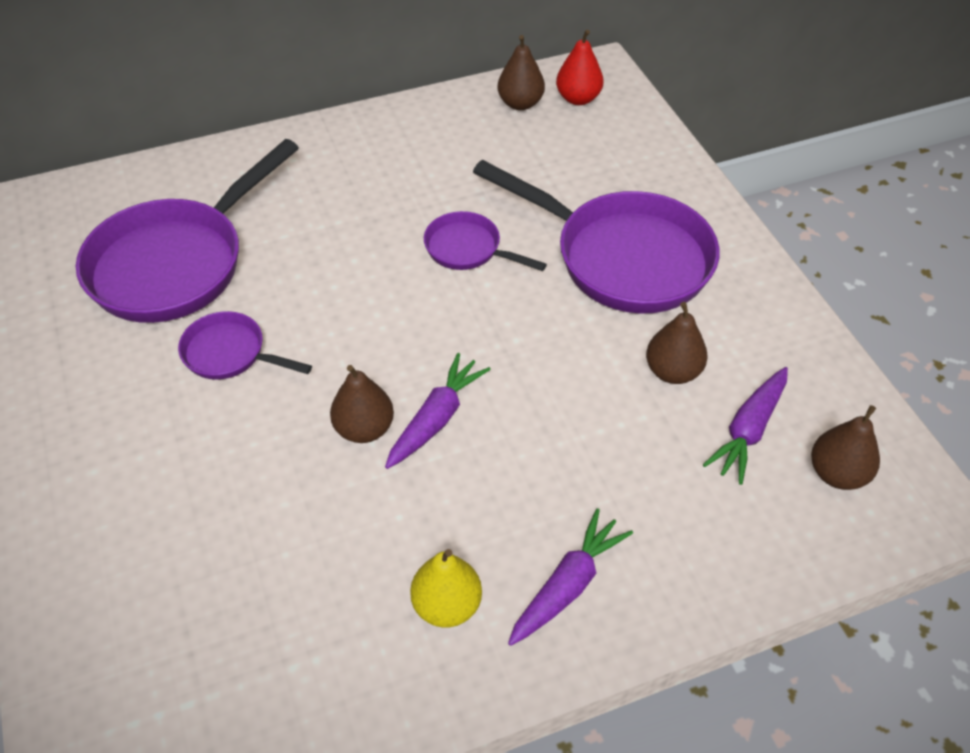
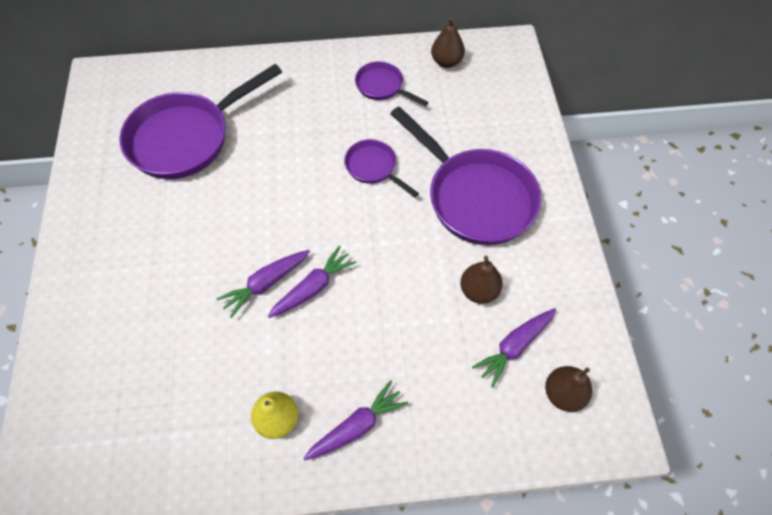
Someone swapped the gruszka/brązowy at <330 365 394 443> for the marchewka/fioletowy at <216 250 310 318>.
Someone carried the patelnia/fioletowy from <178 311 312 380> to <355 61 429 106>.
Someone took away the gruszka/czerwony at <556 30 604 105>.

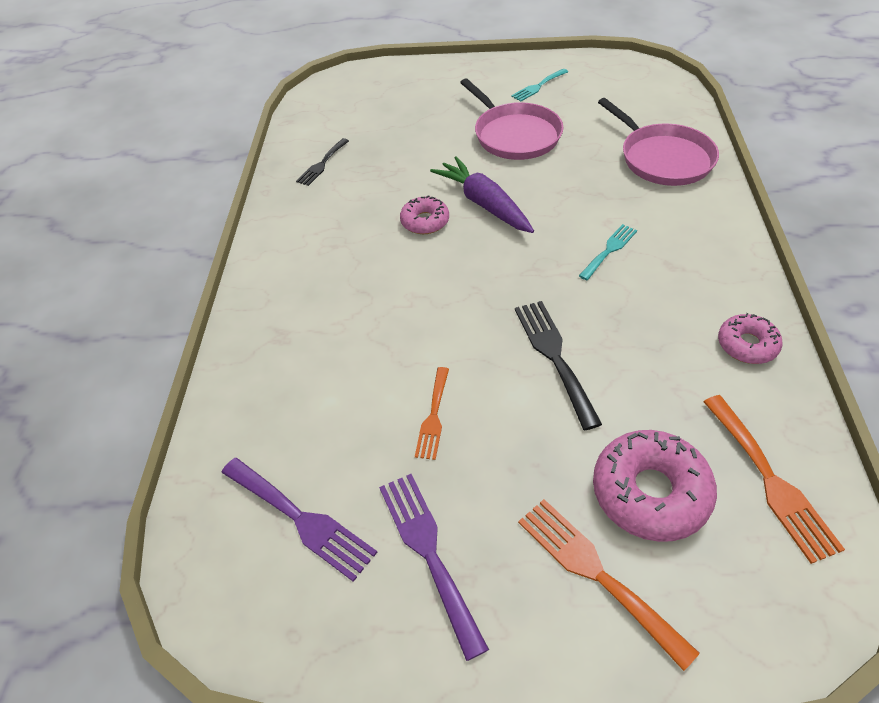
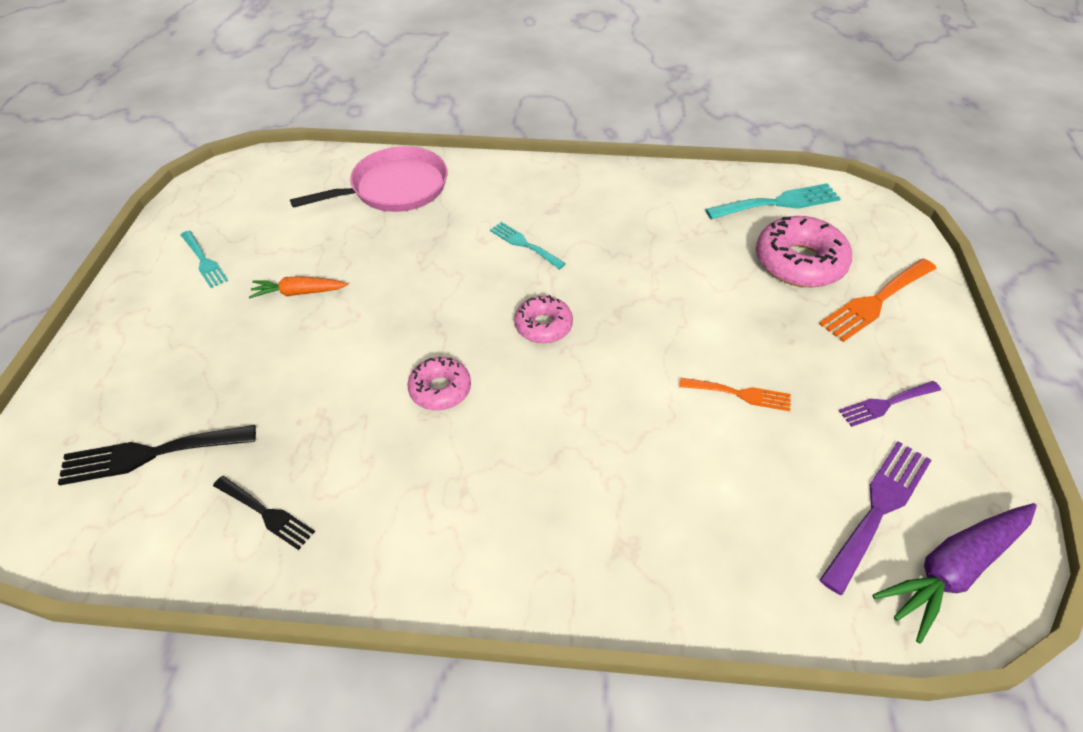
Someone carried the widelec/czarny from <515 301 602 430> to <58 425 256 486>.
Someone swapped the patelnia/różowy at <460 79 563 160> for the marchewka/pomarańczowy at <249 276 348 298>.
Someone carried the donut/różowy from <718 313 783 364> to <514 295 573 343>.
Someone repainted the widelec/pomarańczowy at <703 395 845 564>, which became the widelec/turkusowy at <705 183 841 219>.
Someone scaled the widelec/fioletowy at <379 474 489 661> by 0.63.
Someone carried the marchewka/fioletowy from <430 156 534 233> to <872 503 1037 644>.

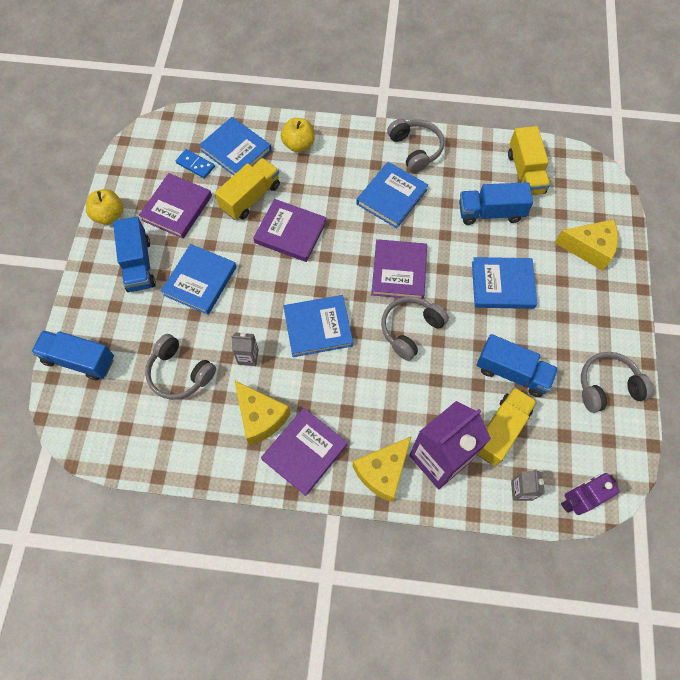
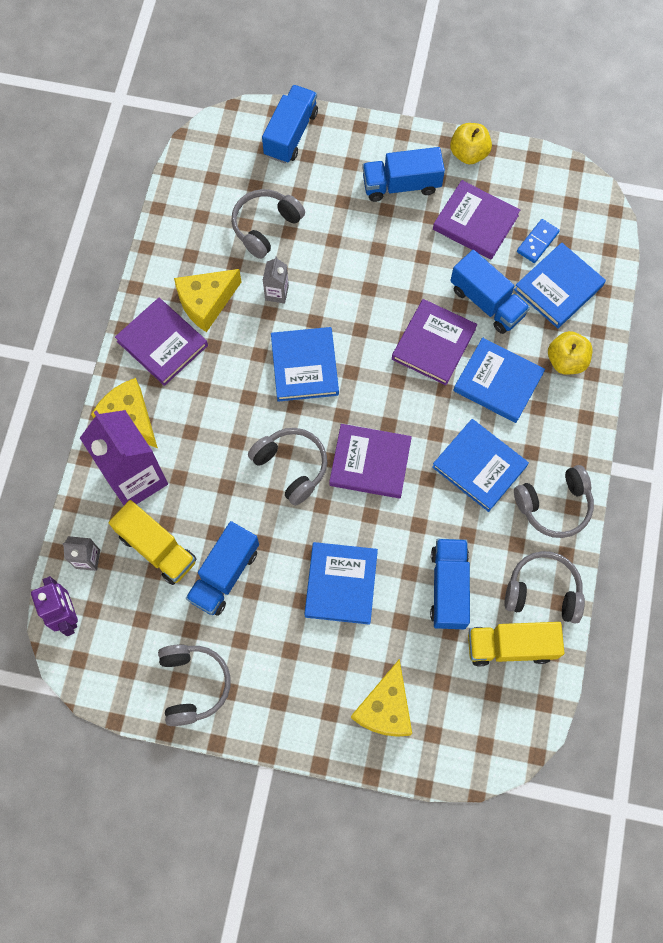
Someone repainted the ciężarówka/żółty at <215 158 280 220>, which became the ciężarówka/niebieski at <450 250 530 334>.
Someone carried the książka/niebieski from <161 244 236 315> to <453 338 545 423>.
Someone put down the słuchawki/szary at <505 551 585 624>.

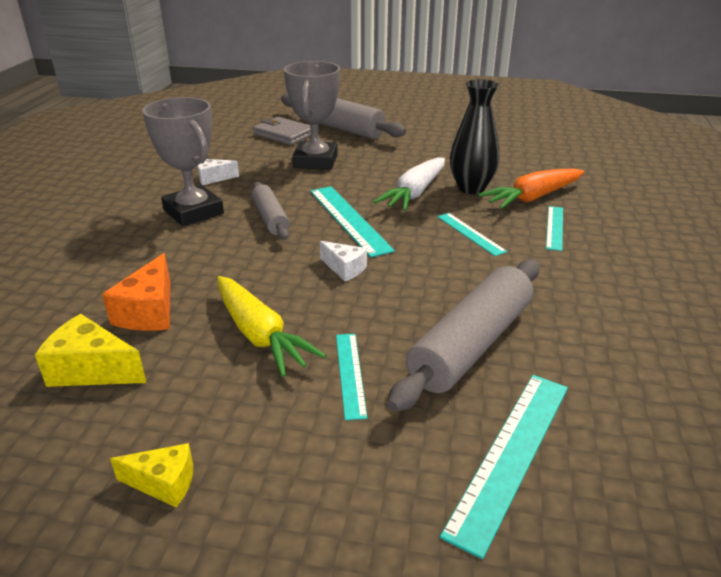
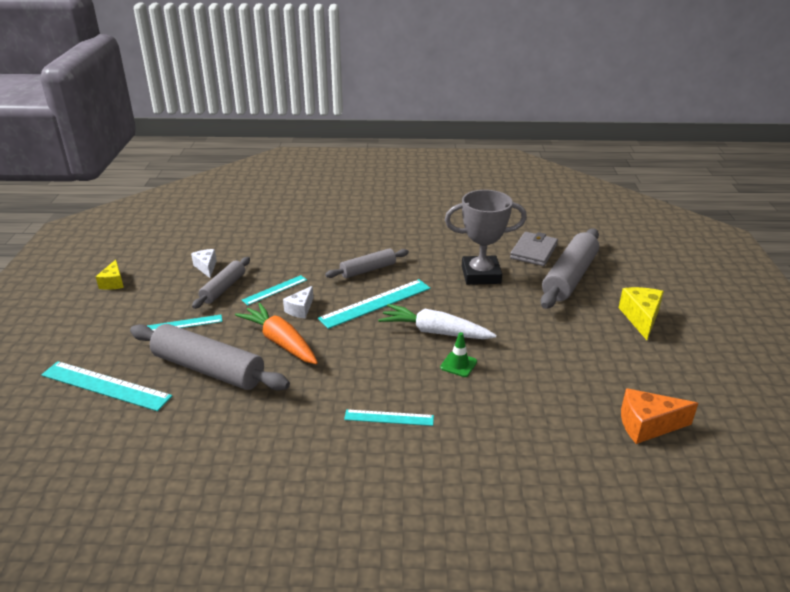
Someone carried the ser/biały from <198 159 239 185> to <191 249 217 278>.
Someone swapped the marchewka/żółty at <217 276 326 377> for the wałek do ciasta/szary at <192 257 250 309>.
Someone carried the marchewka/pomarańczowy from <478 168 584 209> to <235 303 318 364>.
Someone carried the linijka/turkusowy from <437 213 507 256> to <242 275 307 305>.
Someone swapped the wazon/czarny at <450 79 499 194> for the pachołek/zielony at <440 332 477 377>.
Someone carried the ser/żółty from <35 314 147 387> to <619 287 664 340>.
Someone carried the ser/pomarańczowy from <102 253 170 331> to <621 388 698 444>.
Someone took away the puchar/szary at <142 97 224 226>.

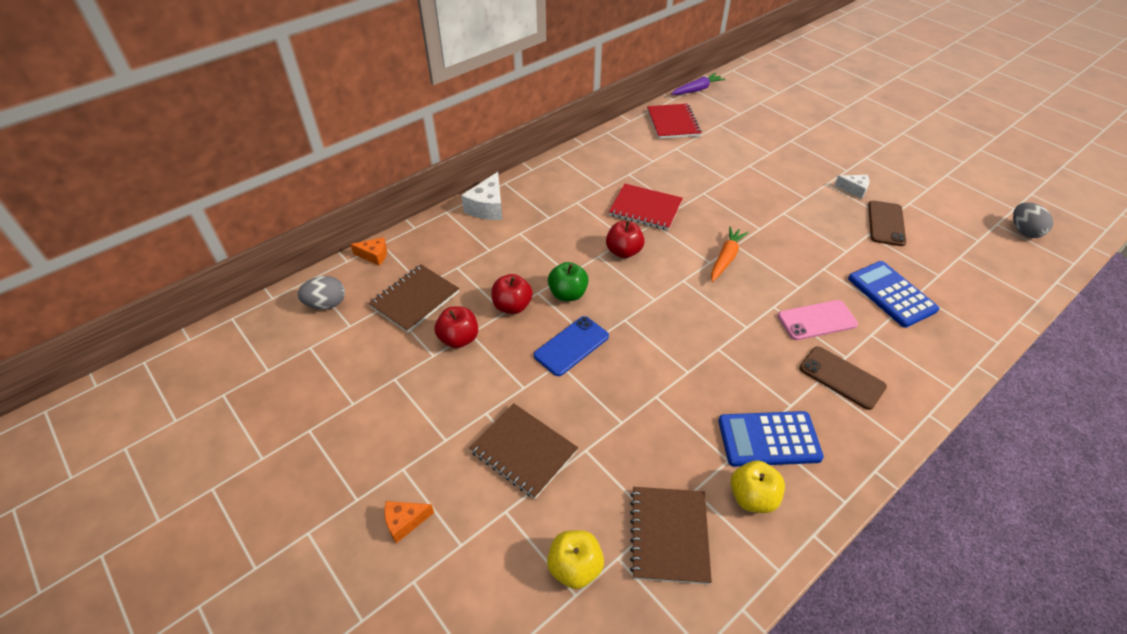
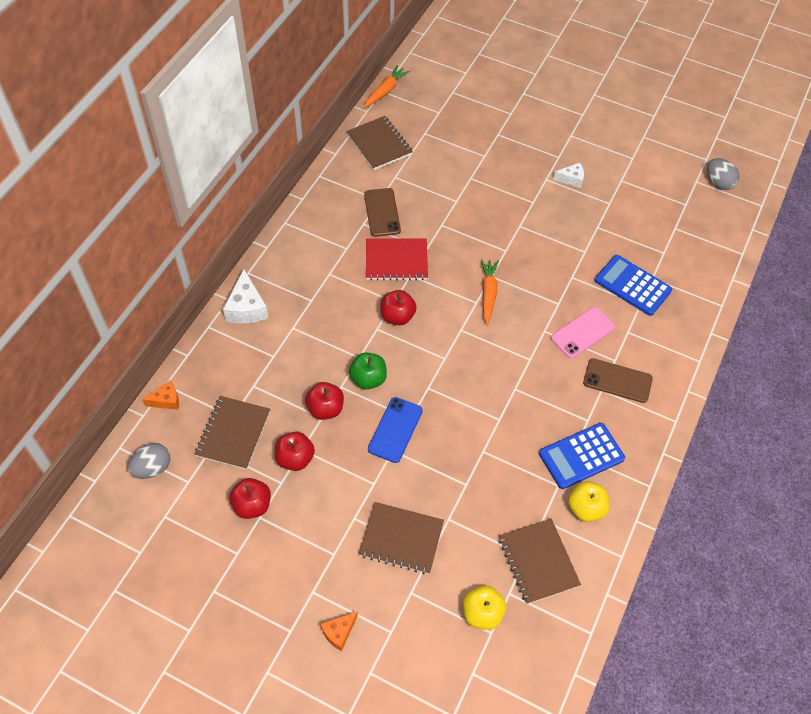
Someone put down the jabłko/czerwony at <229 478 271 519>.
Someone repainted the zeszyt/czerwony at <647 104 701 139>, which became the zeszyt/brązowy at <346 116 413 170>.
Someone repainted the marchewka/fioletowy at <671 73 726 95>, which became the marchewka/pomarańczowy at <364 65 410 108>.
Someone carried the telefon/brązowy from <868 201 906 246> to <364 188 401 237>.

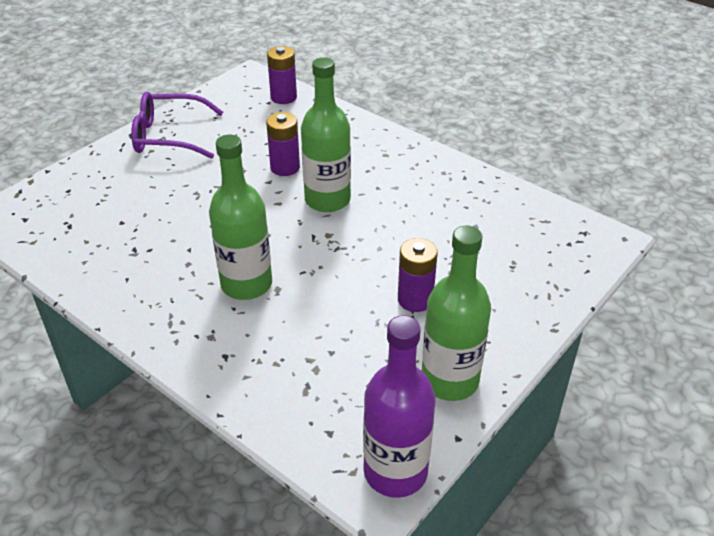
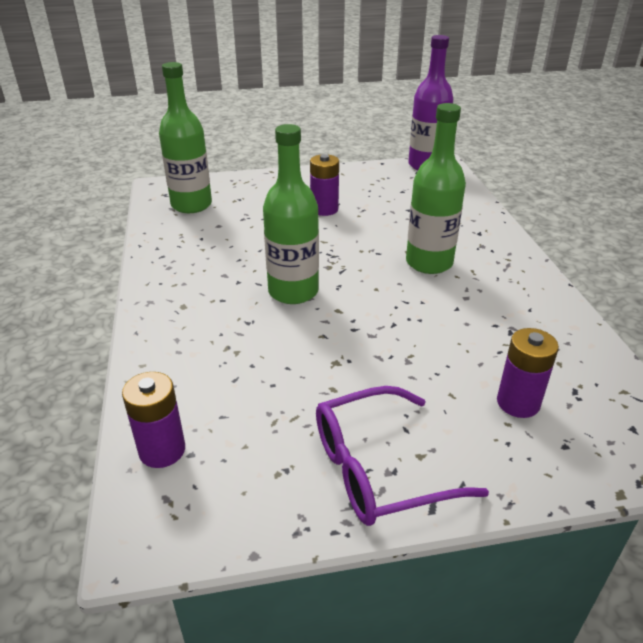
Someone carried the butelka/zielony from <422 226 491 401> to <159 62 212 213>.
Someone rotated the okulary/fioletowy at <131 92 223 159> by 120 degrees clockwise.
Someone carried the bateria/fioletowy from <266 112 300 176> to <497 328 559 418>.

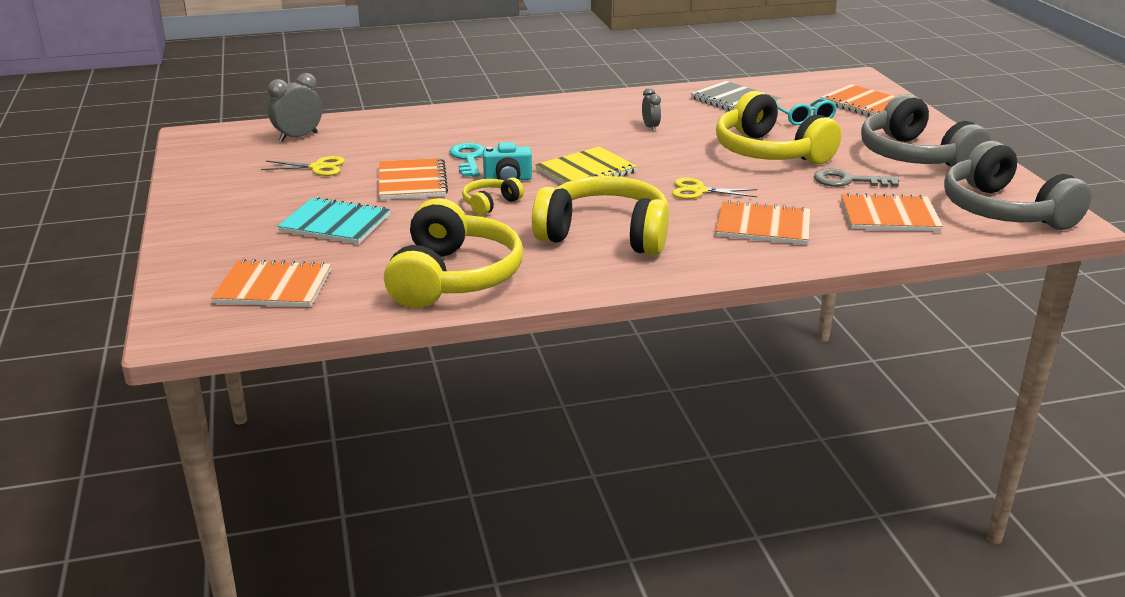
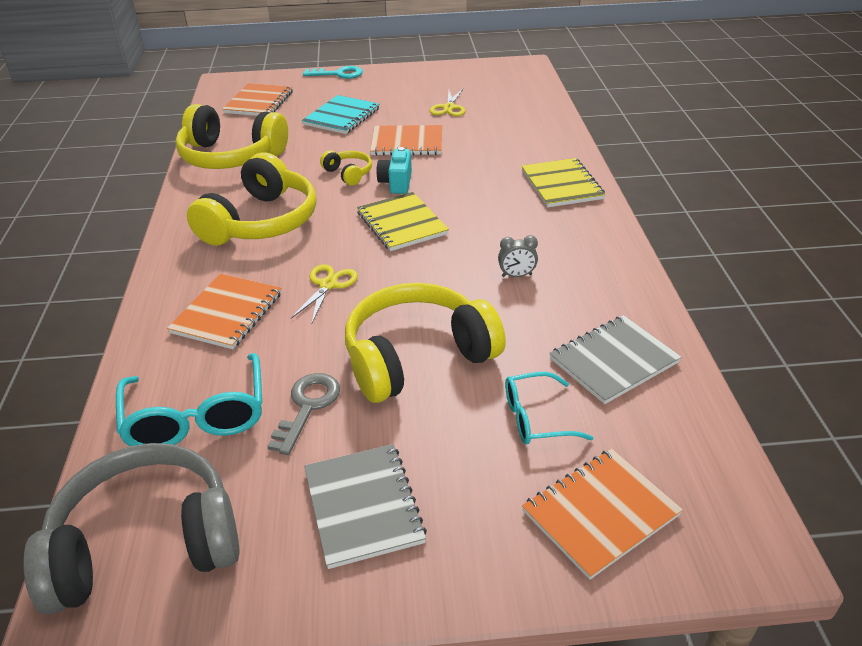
Someone swapped the zeszyt/pomarańczowy at <841 193 943 232> for the okulary/turkusowy at <116 353 262 446>.
Someone carried the klucz/turkusowy from <449 143 484 177> to <303 66 363 79>.
Someone swapped the słuchawki/szary at <861 94 991 167> for the zeszyt/szary at <304 444 427 569>.
Someone put down the zeszyt/żółty at <522 158 606 207>.
Someone took away the budzik/szary at <268 73 322 142>.

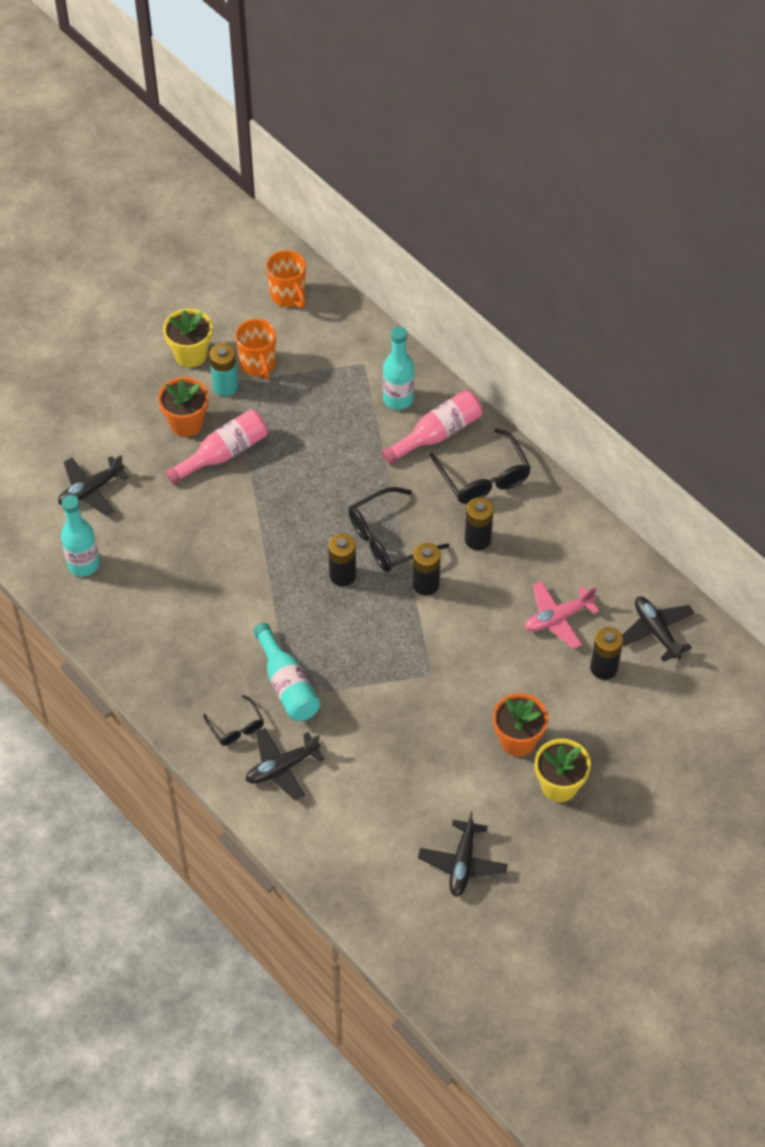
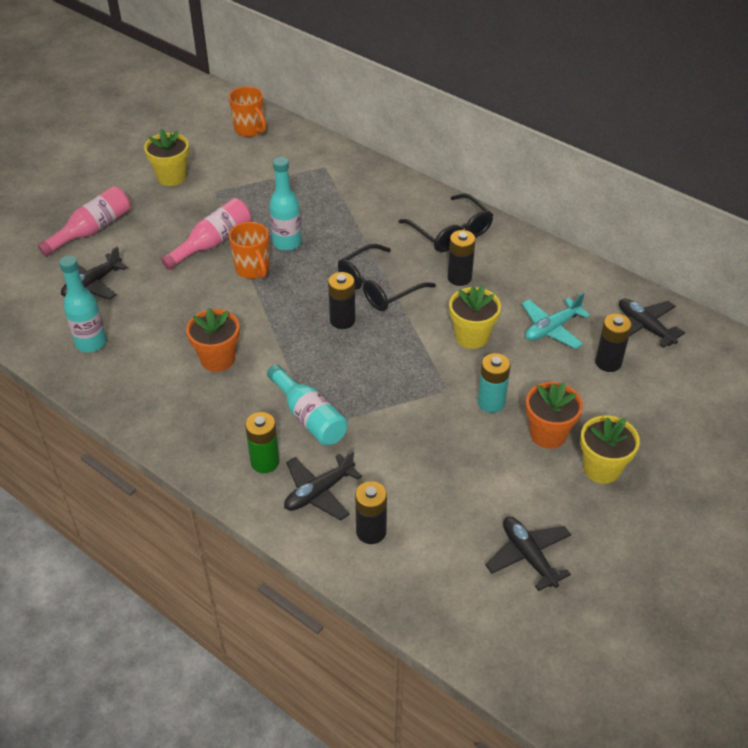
Someone carried the butelka/różowy from <382 390 483 464> to <37 186 130 257>.
Someone carried the doniczka/pomarańczowy from <158 377 209 437> to <186 308 240 372>.
Someone carried the kubek/pomarańczowy from <235 319 276 380> to <229 222 270 279>.
Someone swapped the okulary/czarny at <203 695 264 746> for the bateria/zielony at <245 412 279 473>.
Someone carried the butelka/turkusowy from <383 326 415 410> to <269 157 302 251>.
Someone carried the bateria/czarny from <412 543 441 596> to <355 481 387 544>.
Someone put down the doniczka/żółty at <449 285 501 349>.
Someone carried the bateria/turkusowy from <209 344 238 396> to <478 353 510 413>.
Someone rotated the samolot/czarny at <418 811 508 897> by 150 degrees clockwise.
Someone repainted the samolot/różowy at <525 581 600 649>, which became the samolot/turkusowy at <522 293 590 349>.

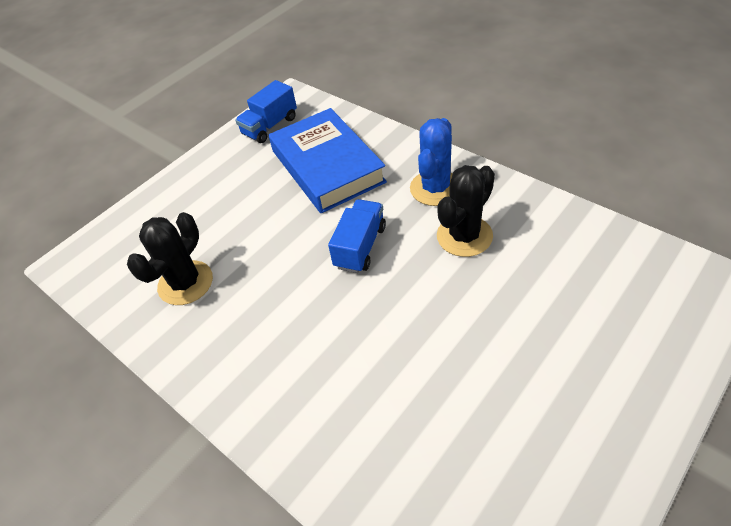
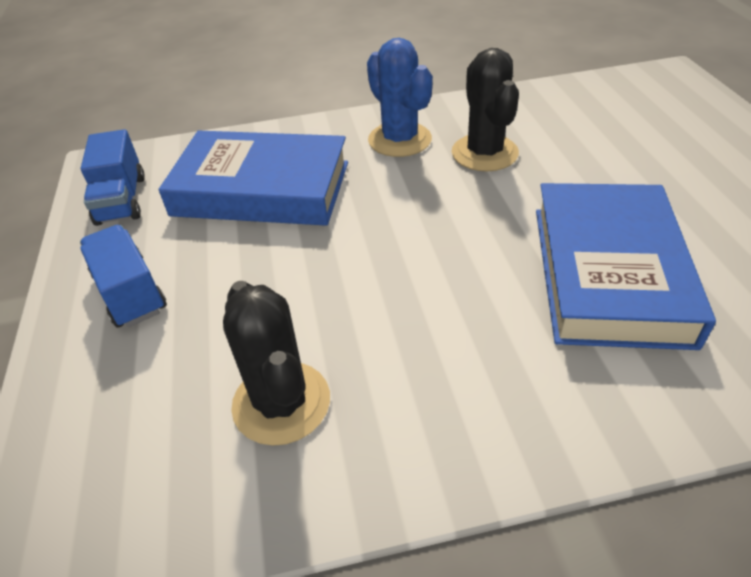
Someone carried the ciężarówka/niebieski from <328 199 386 273> to <80 225 167 328>.
Someone put down the książka/niebieski at <536 183 716 350>.

